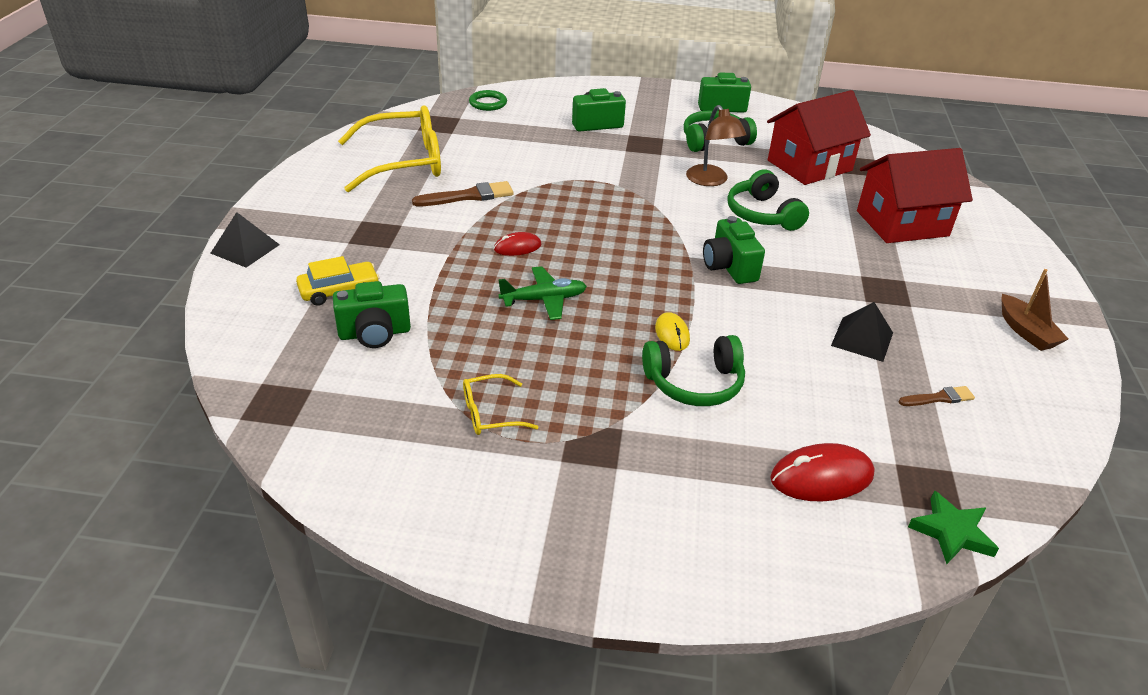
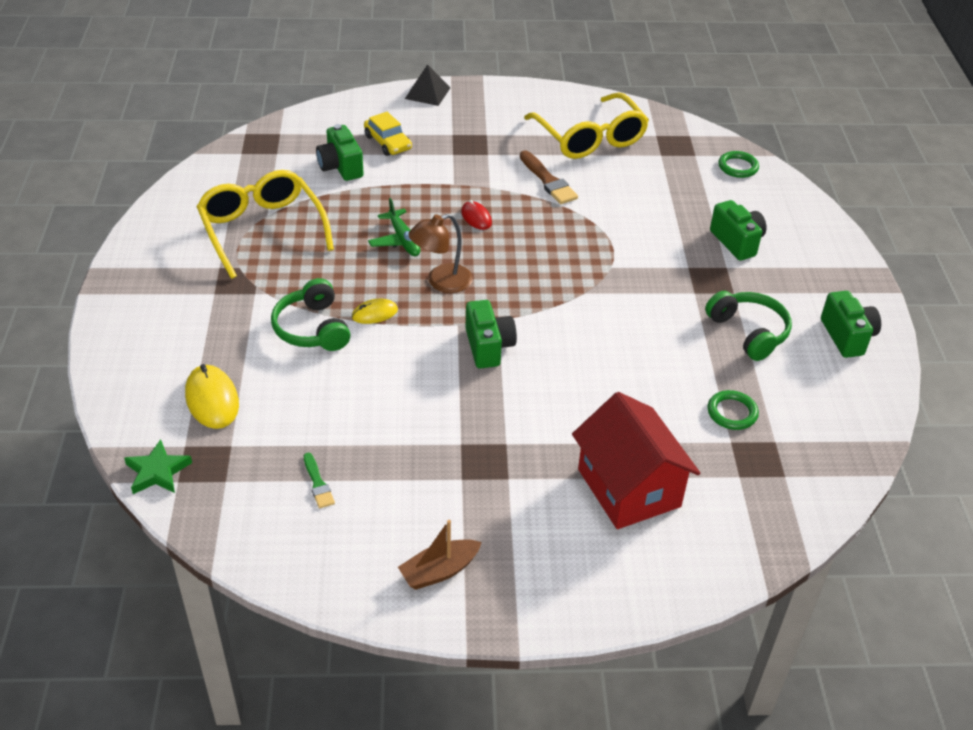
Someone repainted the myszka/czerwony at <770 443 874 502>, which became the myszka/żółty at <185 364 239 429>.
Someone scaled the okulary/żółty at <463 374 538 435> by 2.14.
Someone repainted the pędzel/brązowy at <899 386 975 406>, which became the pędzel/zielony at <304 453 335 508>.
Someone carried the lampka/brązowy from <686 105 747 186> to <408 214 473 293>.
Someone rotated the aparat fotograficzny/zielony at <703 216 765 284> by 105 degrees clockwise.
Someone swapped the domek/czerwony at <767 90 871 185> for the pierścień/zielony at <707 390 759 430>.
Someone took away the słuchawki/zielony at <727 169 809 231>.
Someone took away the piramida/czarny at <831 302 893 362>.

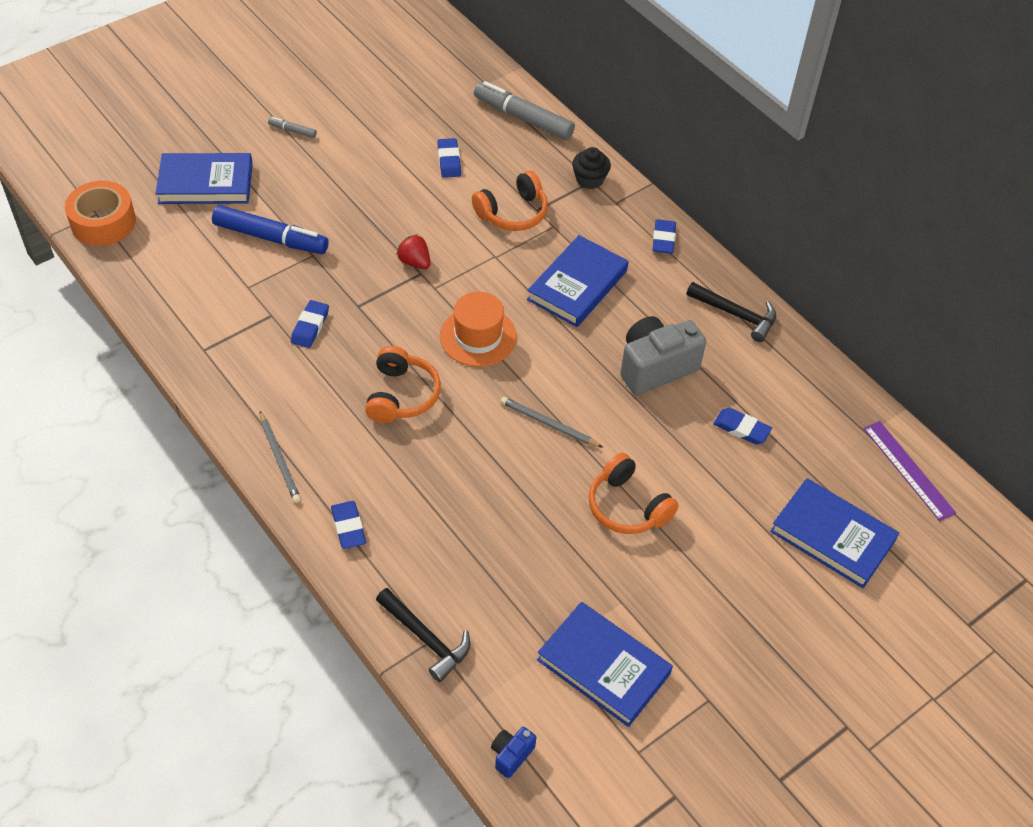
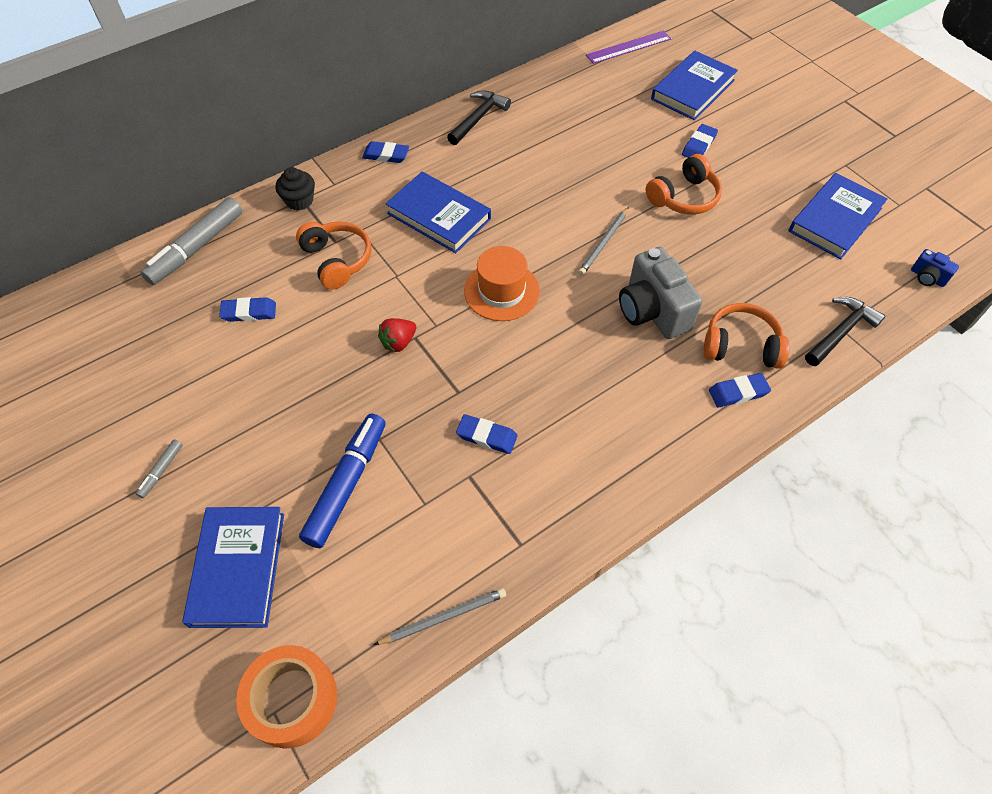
Someone carried the ołówek/szary from <260 411 301 503> to <374 588 506 645>.
Someone carried the aparat fotograficzny/szary from <620 316 706 395> to <619 247 702 339>.
Someone carried the gumka do mazania/niebieski from <713 408 772 444> to <682 124 718 158>.
Someone carried the słuchawki/pomarańczowy from <365 346 441 423> to <704 303 790 369>.

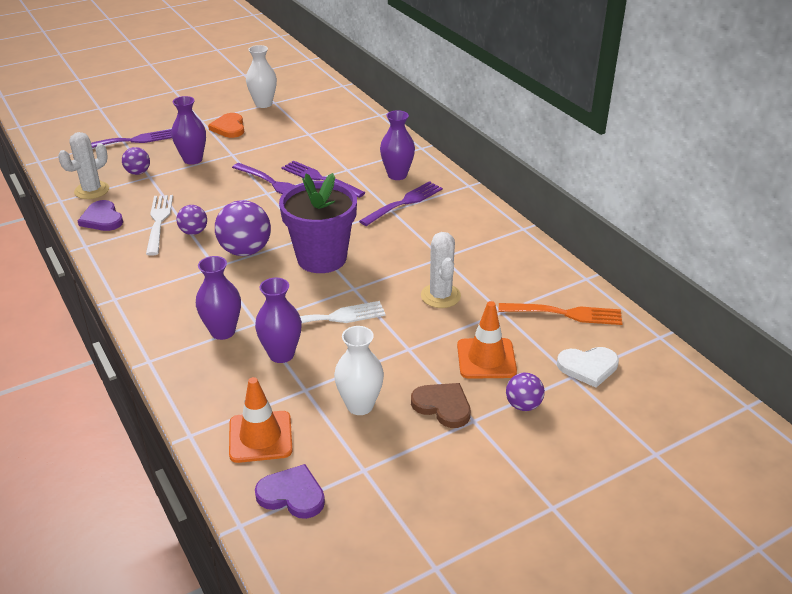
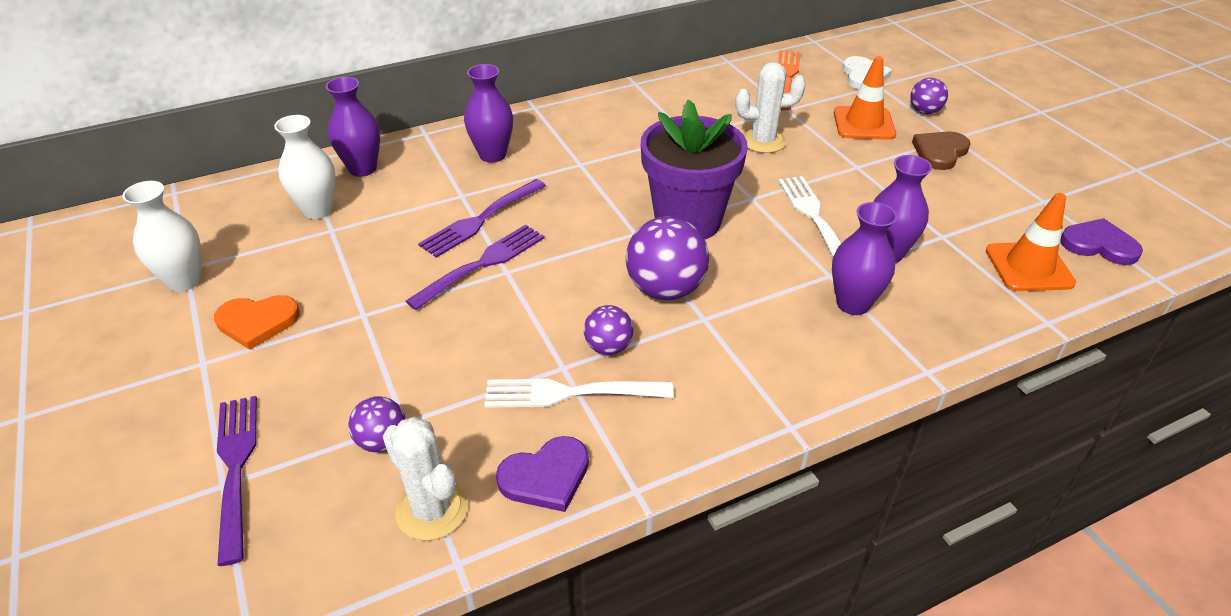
Someone carried the wazon/biały from <334 326 384 415> to <274 115 336 219>.
Someone carried the wazon/fioletowy from <171 96 206 165> to <326 77 380 177>.
Someone rotated the serce/fioletowy at <255 464 325 519> by 90 degrees clockwise.
Someone took away the widelec/fioletowy at <359 181 443 226>.

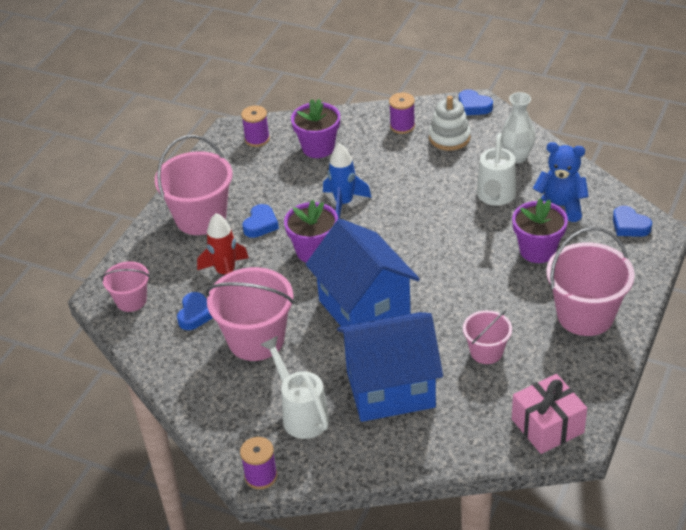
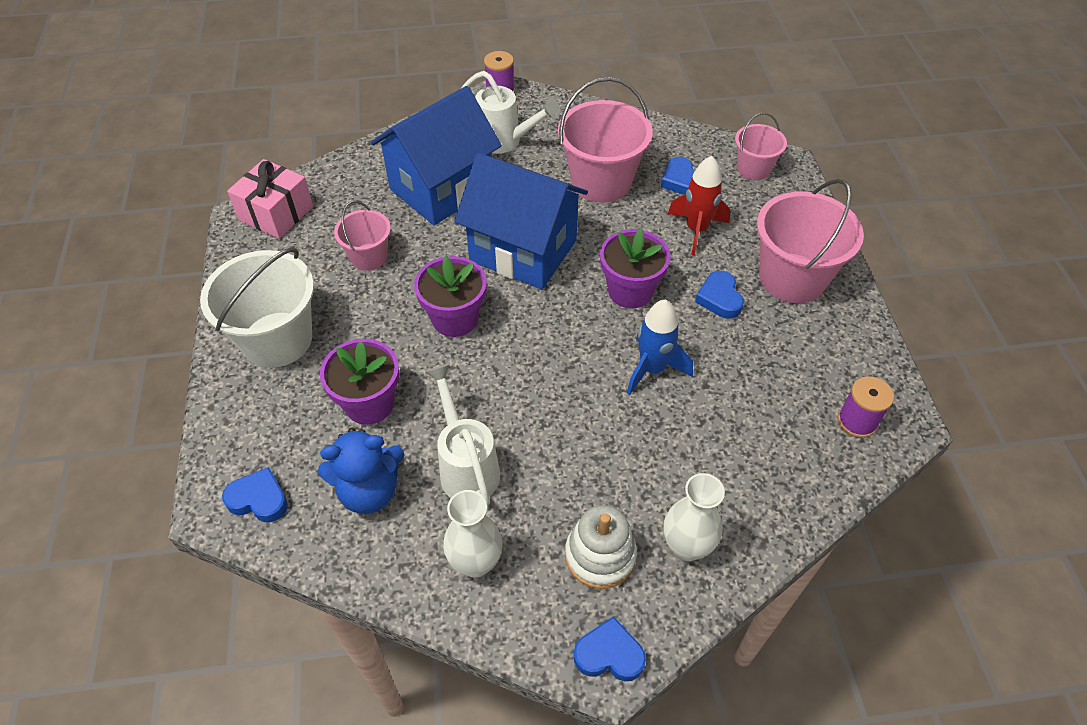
Someone repainted the wiadro/różowy at <546 227 635 336>, which became the wiadro/biały at <200 248 314 368>.
Someone carried the doniczka/fioletowy from <291 99 340 158> to <414 256 487 337>.
Someone swapped the szpulka/fioletowy at <389 92 415 134> for the wazon/biały at <663 473 725 561>.

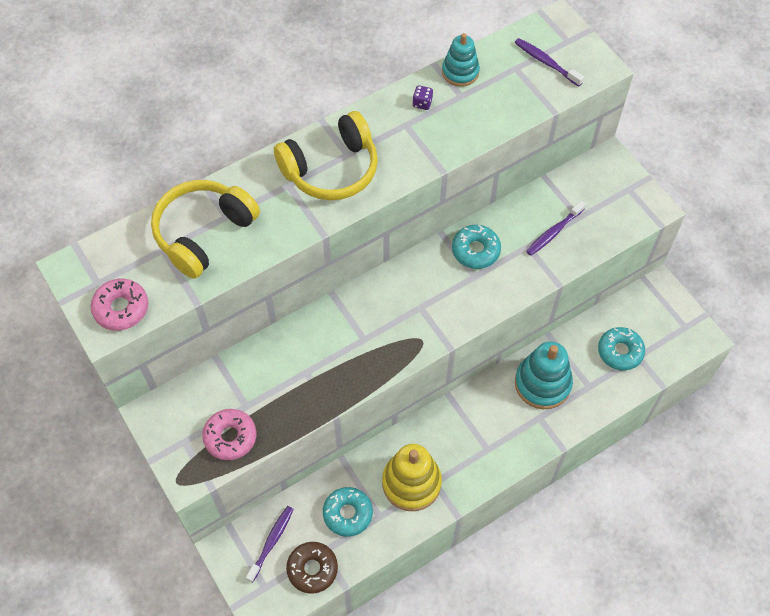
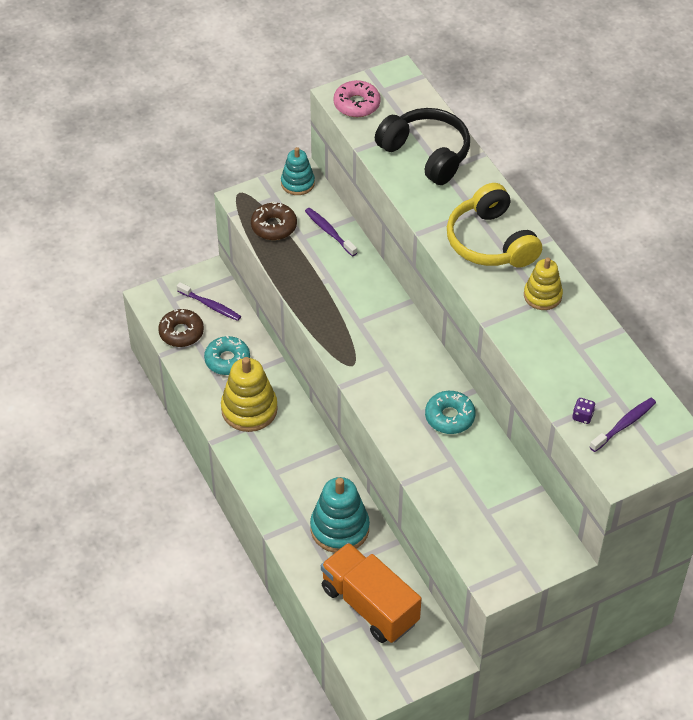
Someone repainted the donut/różowy at <202 409 256 460>, which became the donut/brązowy at <251 203 297 240>.
Someone carried the zabawka nakładanka/turkusowy from <442 33 480 87> to <281 147 315 195>.
Someone carried the szczoteczka do zębów/fioletowy from <526 201 586 256> to <305 208 357 257>.
Someone swapped the donut/turkusowy at <598 327 645 370> for the ciężarówka/pomarańczowy at <321 543 421 643>.
Someone repainted the słuchawki/żółty at <151 180 260 279>, which became the słuchawki/czarny at <375 108 470 185>.
Someone put down the zabawka nakładanka/żółty at <524 257 563 310>.
Someone carried the kostka do gry/fioletowy from <413 85 433 110> to <573 398 595 424>.

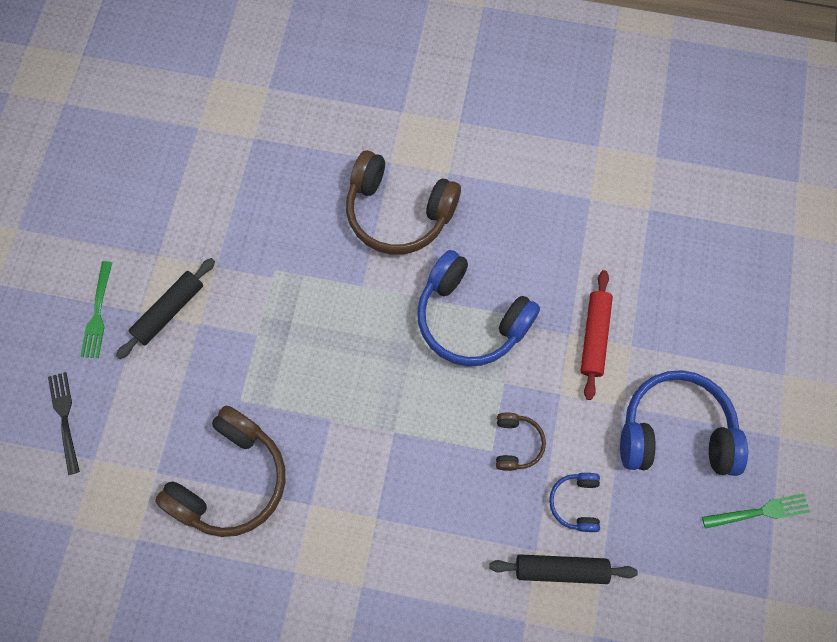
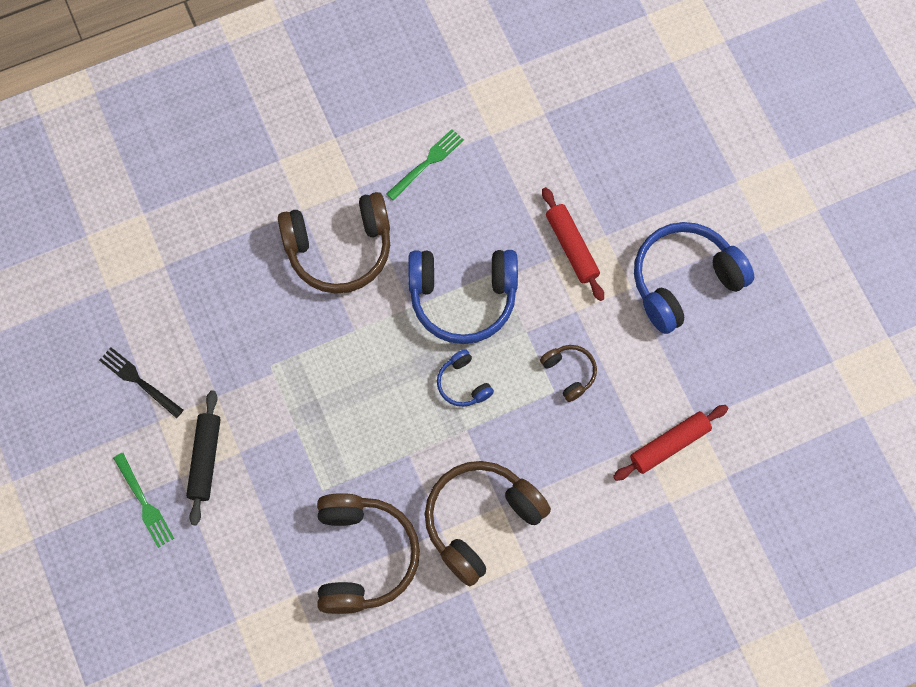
Someone carried the widelec/czarny from <48 372 80 475> to <99 347 184 418>.
Someone carried the widelec/zielony from <702 494 810 529> to <386 129 464 201>.
Someone put down the słuchawki/brązowy at <425 461 551 586>.
Someone carried the słuchawki/niebieski from <549 473 600 532> to <437 349 494 407>.
Someone repainted the wałek do ciasta/czarny at <489 554 638 584>, which became the wałek do ciasta/czerwony at <613 405 728 481>.

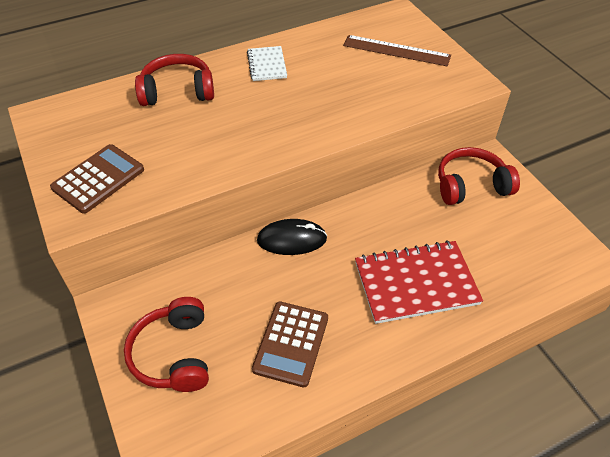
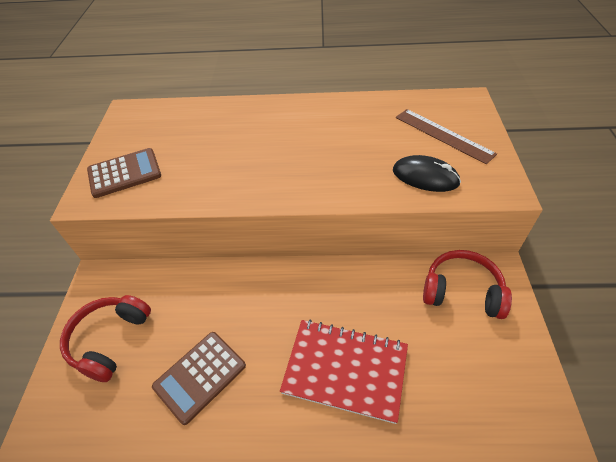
Someone carried the myszka/czarny from <257 219 327 255> to <393 155 461 192>.
Someone took away the słuchawki/czerwony at <135 54 214 106>.
Someone took away the zeszyt/biały at <247 46 287 81>.

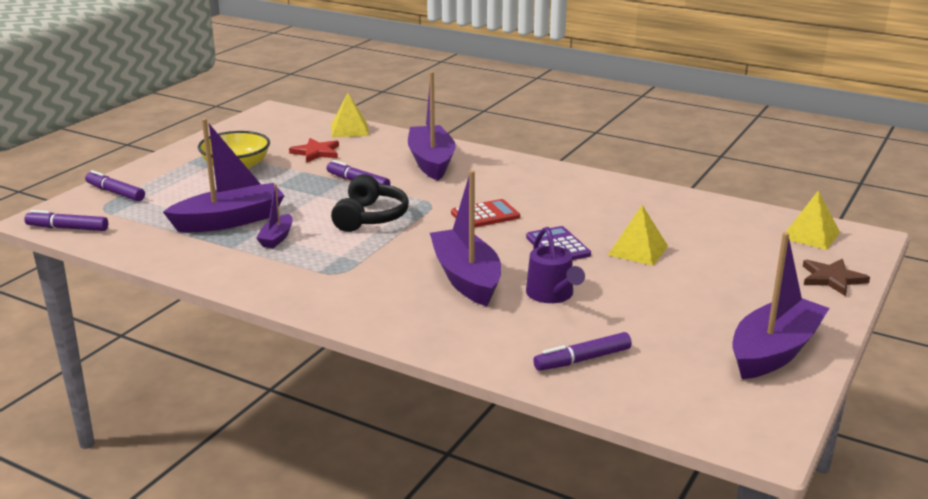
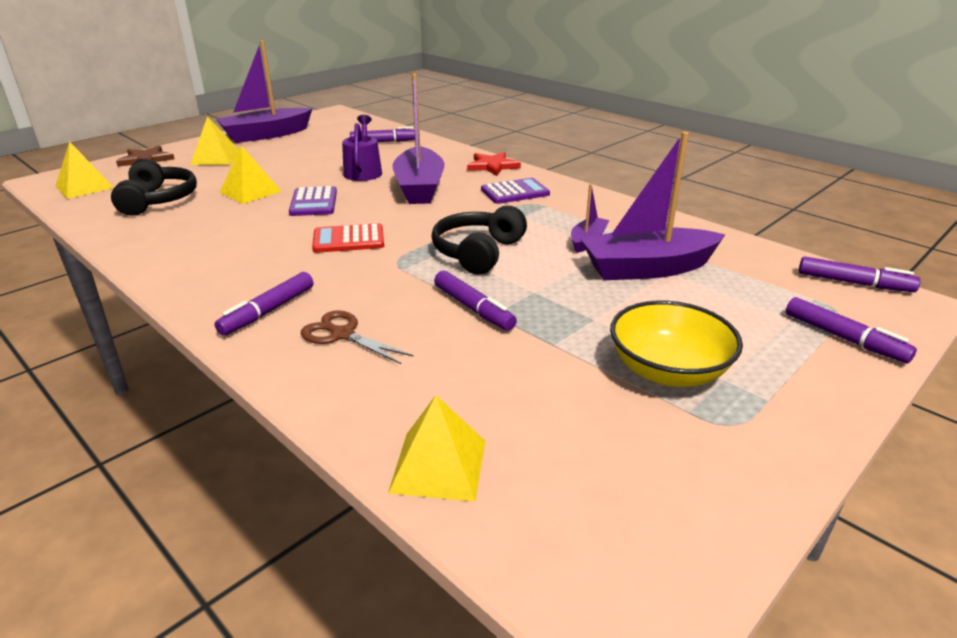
Someone put down the słuchawki/czarny at <111 159 197 216>.
Someone put down the piramida/żółty at <190 116 239 165>.
Someone put down the flamaster/fioletowy at <215 272 313 336>.
Someone swapped the łódka/fioletowy at <408 71 456 181> for the nożyczki/brązowy at <301 310 414 364>.
Someone carried the gwiazda/czerwony from <289 138 339 163> to <467 152 521 176>.
Someone put down the kalkulator/fioletowy at <481 178 550 204>.

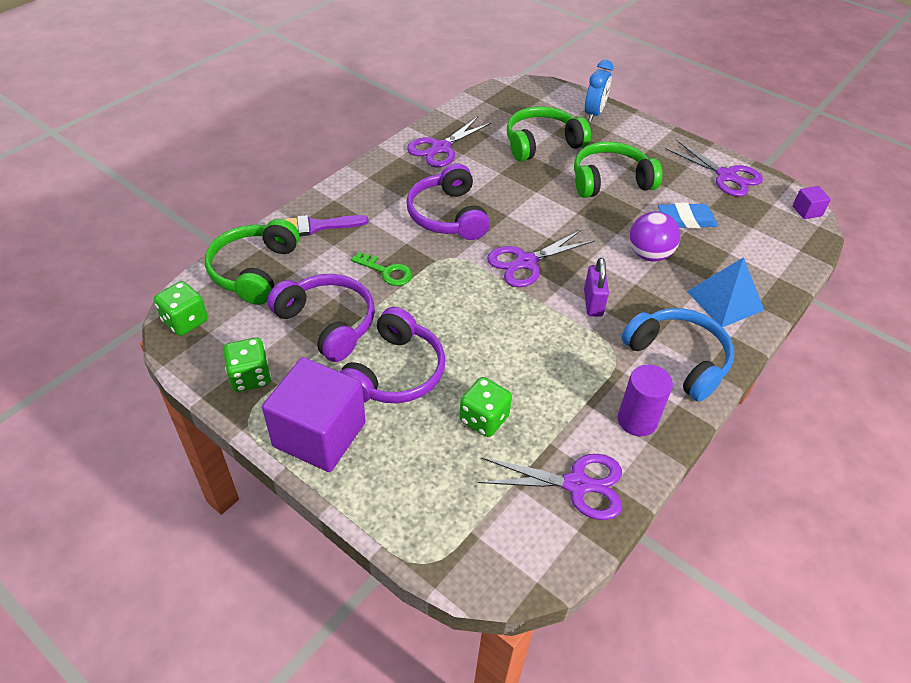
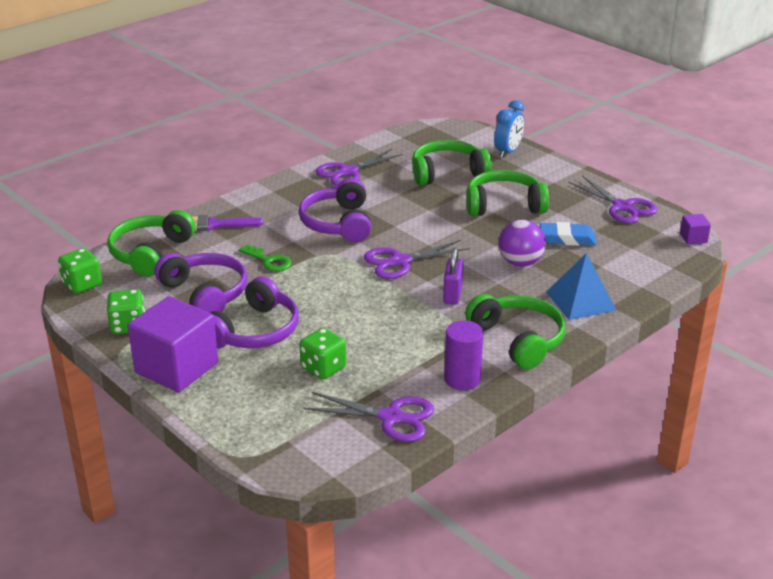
Someone repainted the słuchawki/niebieski at <622 308 734 402>, which became the słuchawki/zielony at <465 294 566 369>.

